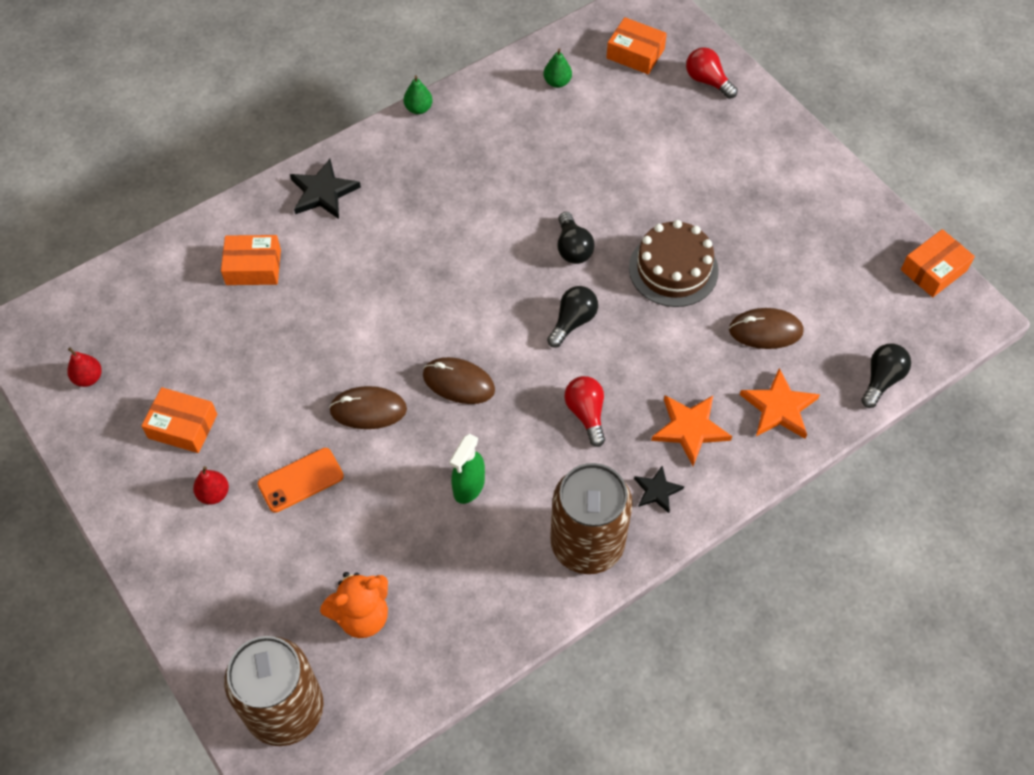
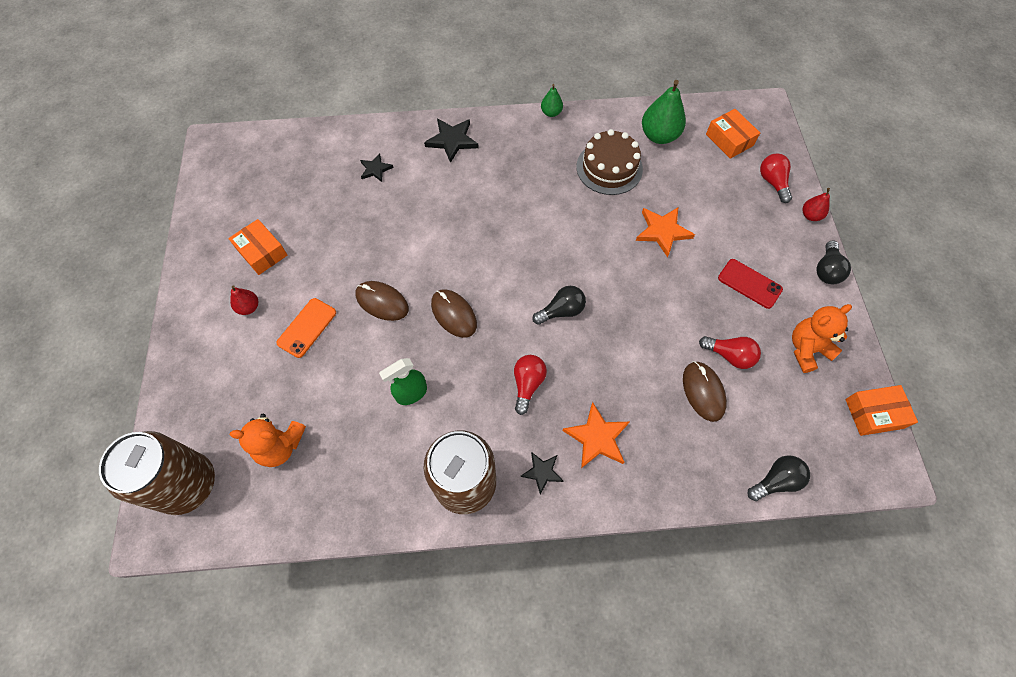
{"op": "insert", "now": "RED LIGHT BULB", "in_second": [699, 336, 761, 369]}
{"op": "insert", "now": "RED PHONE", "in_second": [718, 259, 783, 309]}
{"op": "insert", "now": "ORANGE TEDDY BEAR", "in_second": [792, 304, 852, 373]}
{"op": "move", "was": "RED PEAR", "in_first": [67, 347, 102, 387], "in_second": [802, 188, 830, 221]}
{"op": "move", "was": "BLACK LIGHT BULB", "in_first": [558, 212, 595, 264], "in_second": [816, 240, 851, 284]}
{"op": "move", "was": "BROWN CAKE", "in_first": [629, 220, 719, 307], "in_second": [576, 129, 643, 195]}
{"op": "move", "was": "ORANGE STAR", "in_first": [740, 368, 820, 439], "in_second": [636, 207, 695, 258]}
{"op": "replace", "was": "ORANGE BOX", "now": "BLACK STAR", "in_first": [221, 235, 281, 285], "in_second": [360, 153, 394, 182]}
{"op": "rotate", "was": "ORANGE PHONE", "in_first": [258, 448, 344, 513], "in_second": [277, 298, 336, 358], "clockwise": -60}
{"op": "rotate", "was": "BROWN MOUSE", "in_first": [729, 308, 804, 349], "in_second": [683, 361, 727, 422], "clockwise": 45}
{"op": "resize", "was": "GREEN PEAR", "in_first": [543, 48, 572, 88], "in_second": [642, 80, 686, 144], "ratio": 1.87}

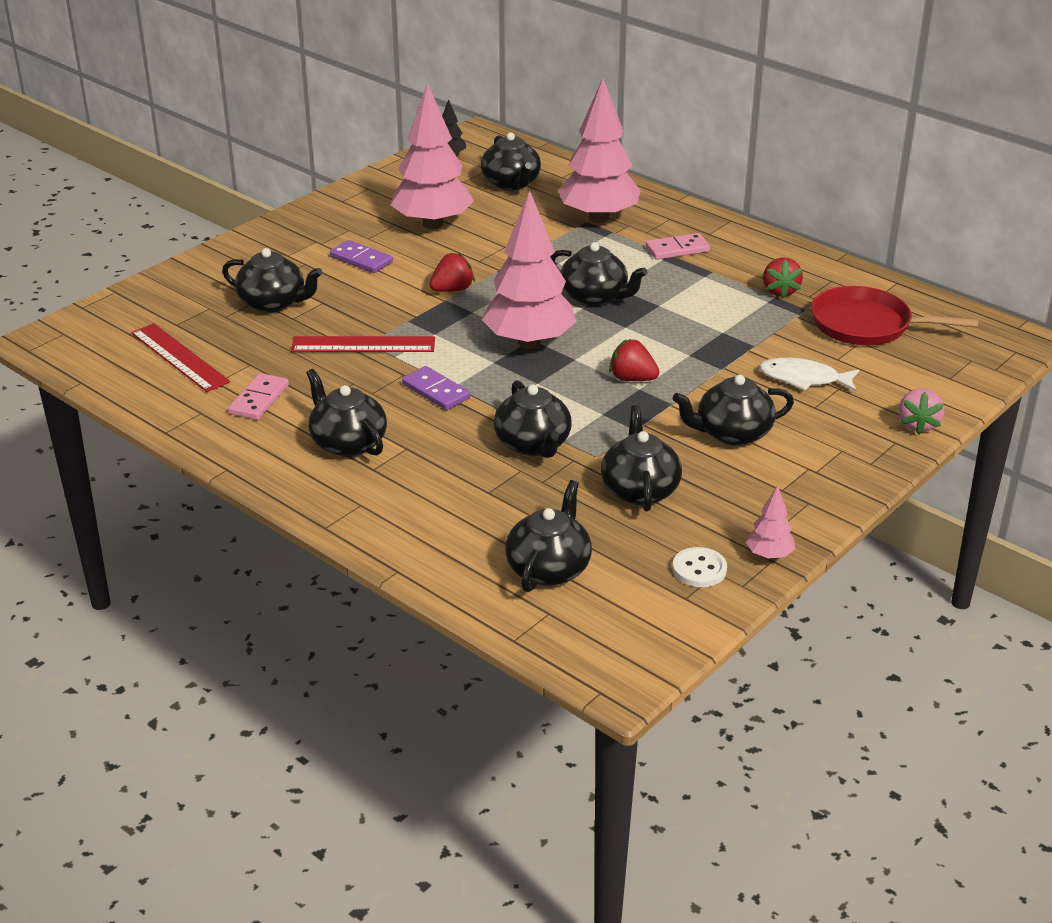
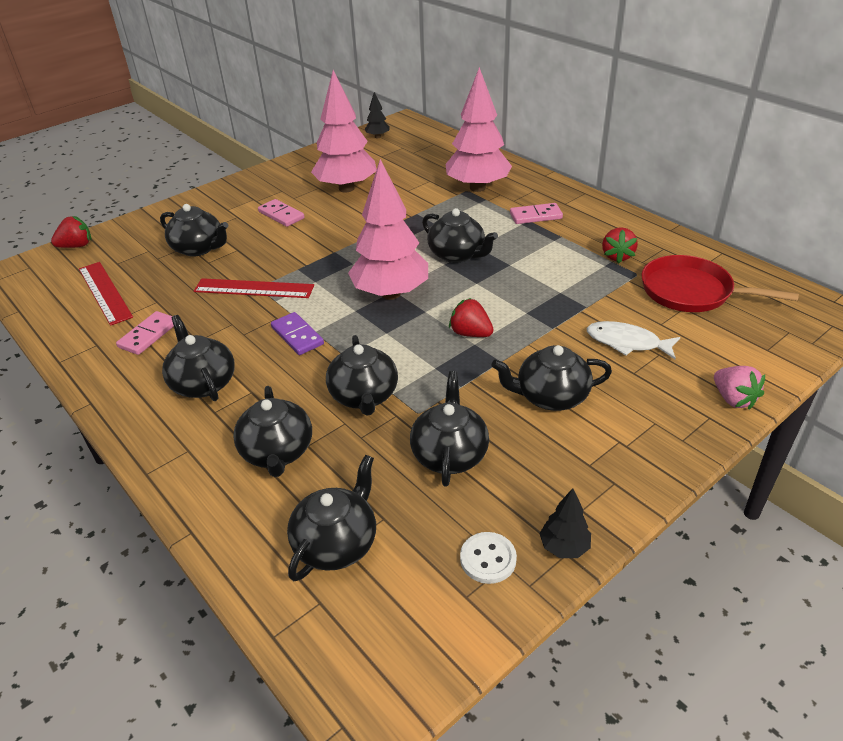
{"op": "move", "was": "RED STRAWBERRY", "in_first": [429, 252, 475, 292], "in_second": [51, 216, 91, 248]}
{"op": "move", "was": "BLACK TEAPOT", "in_first": [481, 132, 541, 190], "in_second": [233, 386, 312, 477]}
{"op": "recolor", "was": "PURPLE DOMINO", "now": "PINK DOMINO", "in_first": [330, 240, 393, 273], "in_second": [258, 199, 304, 227]}
{"op": "recolor", "was": "PINK TREE", "now": "BLACK TREE", "in_first": [746, 485, 795, 559], "in_second": [539, 488, 591, 558]}
{"op": "rotate", "was": "PINK STRAWBERRY", "in_first": [899, 388, 945, 435], "in_second": [714, 366, 765, 410], "clockwise": -45}

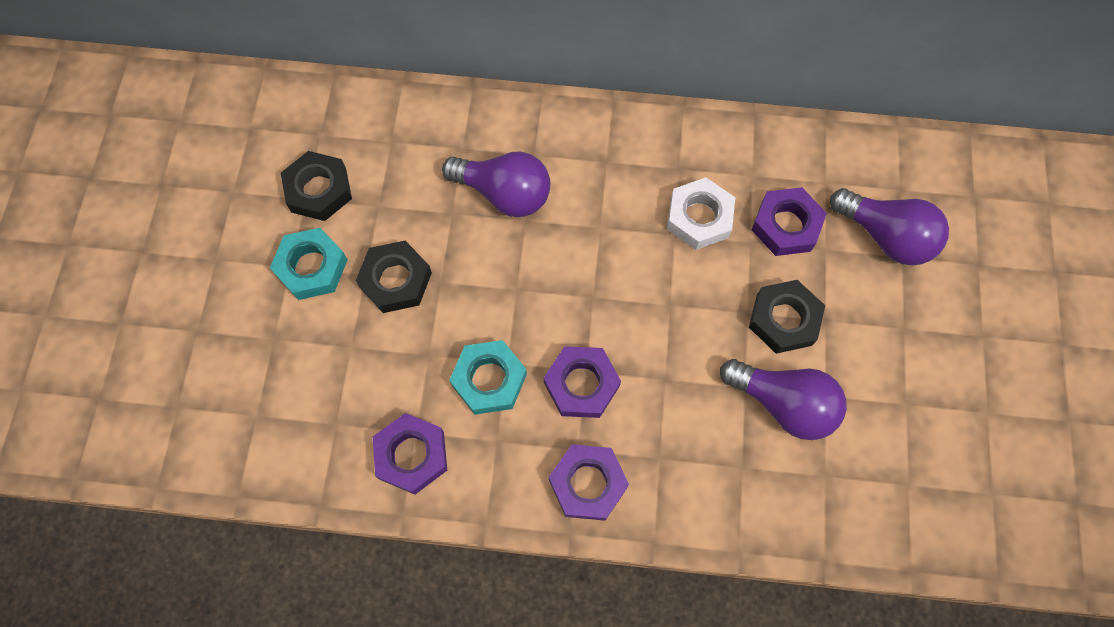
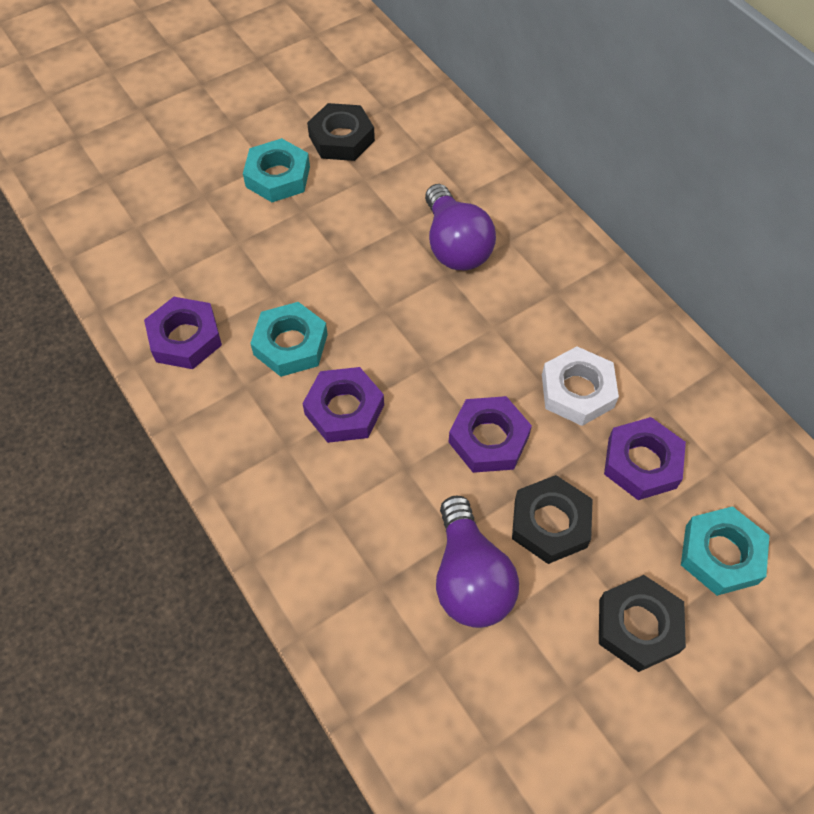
{"op": "move", "was": "BLACK NUT", "in_first": [356, 241, 432, 313], "in_second": [599, 575, 686, 672]}
{"op": "move", "was": "PURPLE NUT", "in_first": [549, 444, 629, 521], "in_second": [449, 396, 532, 473]}
{"op": "replace", "was": "PURPLE LIGHT BULB", "now": "TURQUOISE NUT", "in_first": [830, 188, 949, 266], "in_second": [681, 506, 770, 596]}

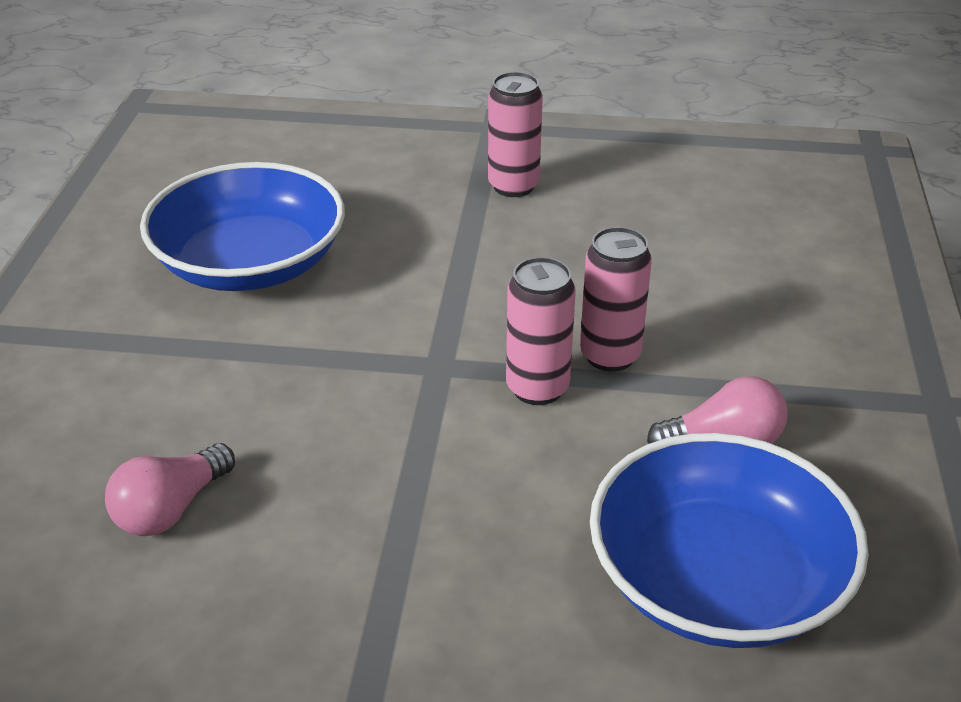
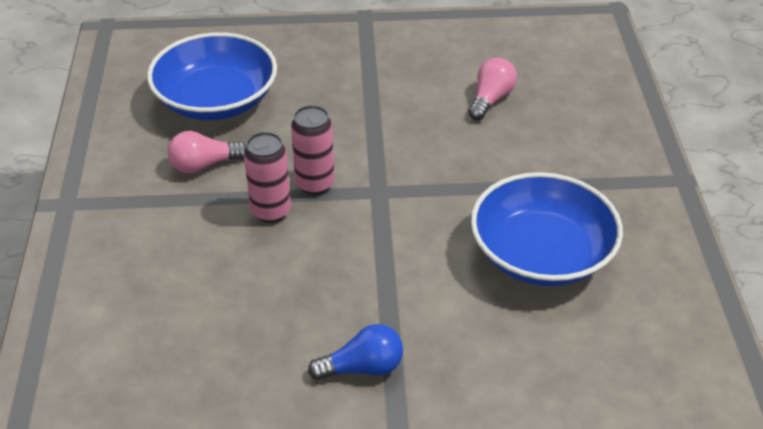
{"op": "replace", "was": "PINK CAN", "now": "BLUE LIGHT BULB", "in_first": [488, 72, 543, 197], "in_second": [308, 324, 403, 380]}

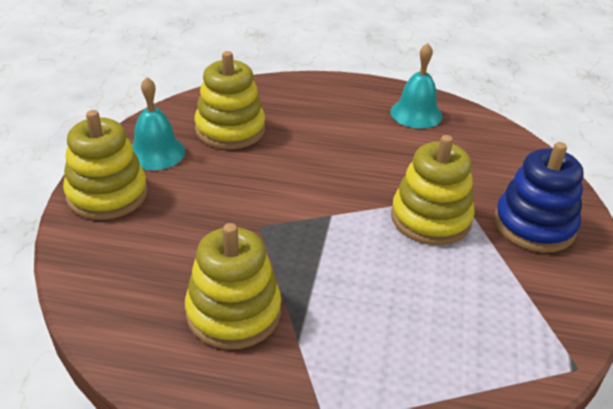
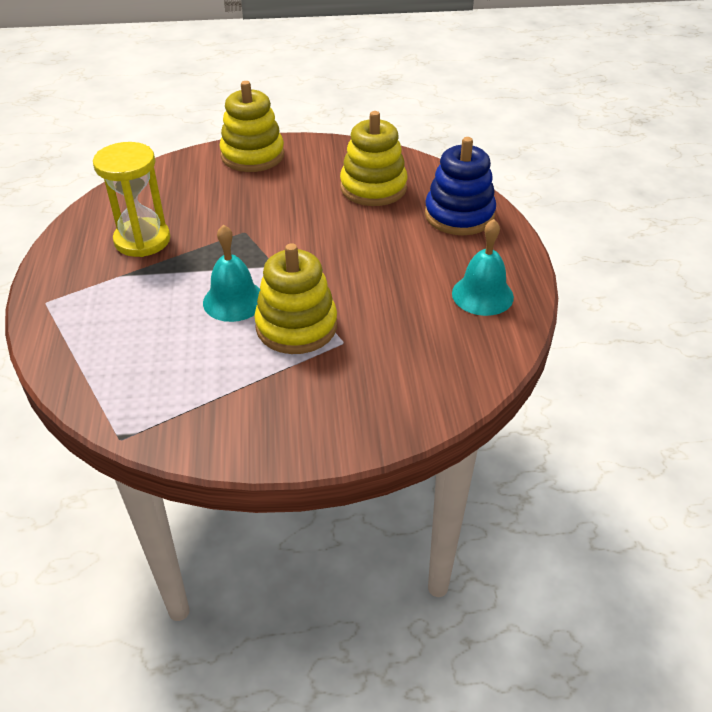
{"op": "move", "was": "TURQUOISE BELL", "in_first": [132, 77, 185, 170], "in_second": [203, 225, 260, 322]}
{"op": "move", "was": "BLUE STACKING TOY", "in_first": [494, 142, 584, 252], "in_second": [425, 137, 496, 235]}
{"op": "replace", "was": "YELLOW STACKING TOY", "now": "YELLOW HOURGLASS", "in_first": [185, 223, 281, 349], "in_second": [93, 142, 170, 257]}

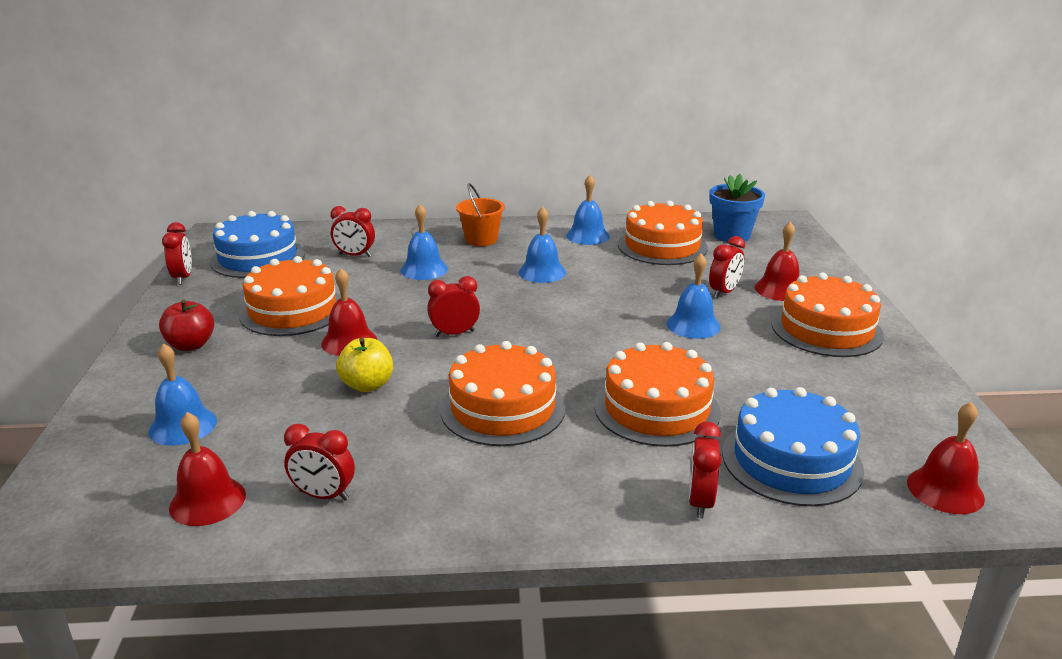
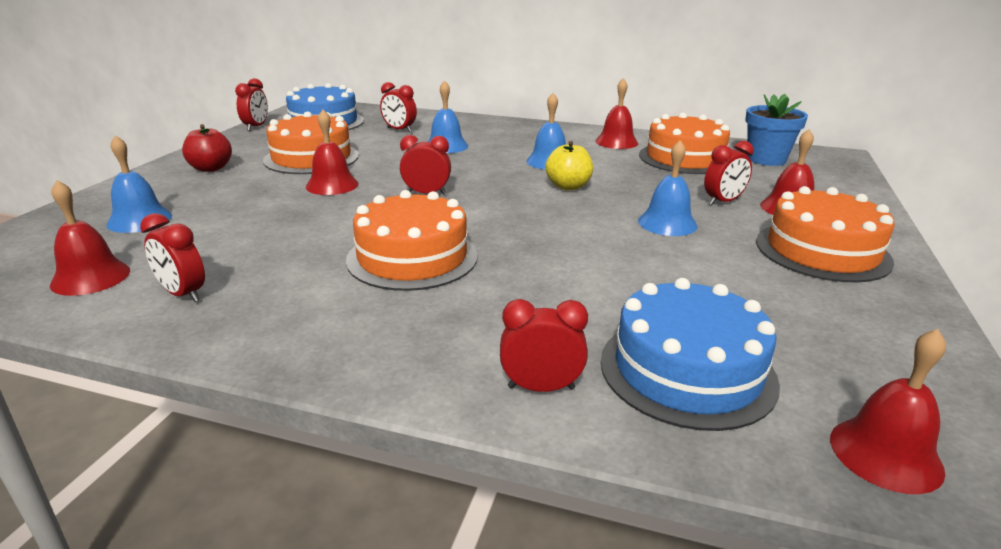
{"op": "delete", "was": "ORANGE BUCKET", "in_first": [456, 183, 505, 246]}
{"op": "delete", "was": "ORANGE CAKE", "in_first": [594, 342, 721, 447]}
{"op": "move", "was": "YELLOW APPLE", "in_first": [336, 338, 393, 392], "in_second": [545, 141, 593, 190]}
{"op": "recolor", "was": "BLUE BELL", "now": "RED BELL", "in_first": [566, 175, 610, 245], "in_second": [595, 78, 638, 149]}
{"op": "rotate", "was": "RED CLOCK", "in_first": [688, 421, 722, 518], "in_second": [500, 299, 588, 392], "clockwise": 60}

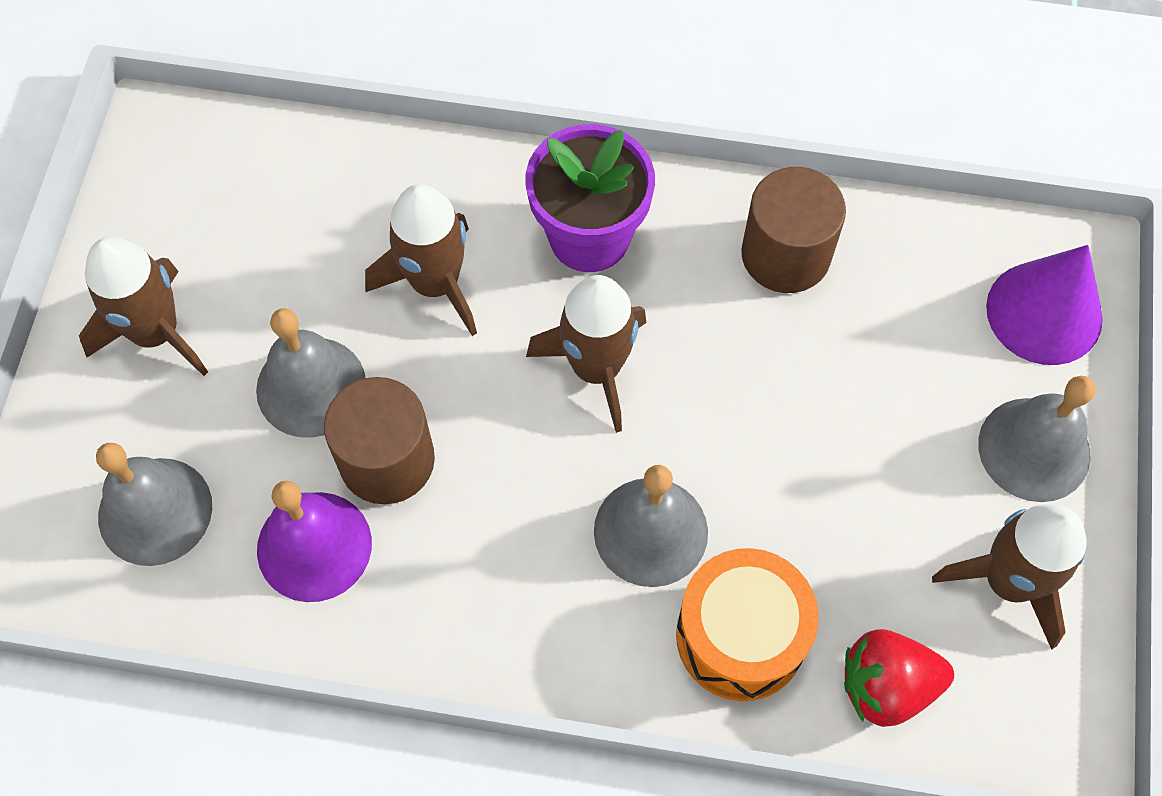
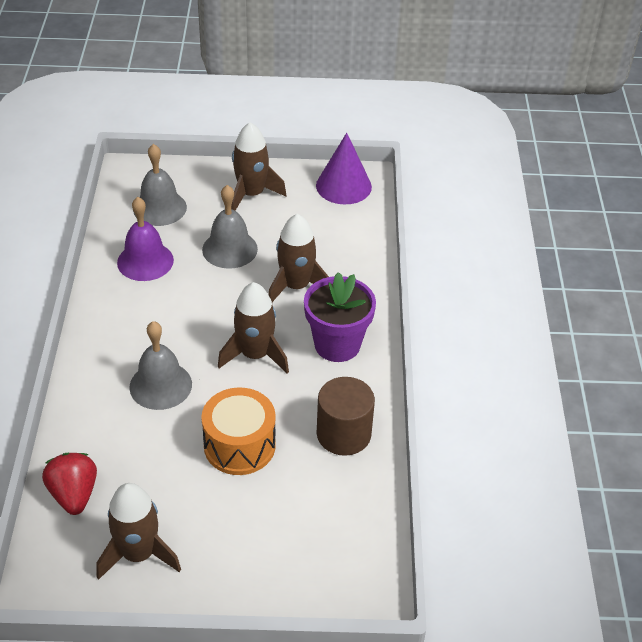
{"op": "delete", "was": "BROWN CYLINDER", "in_first": [324, 377, 435, 504]}
{"op": "delete", "was": "GREY BELL", "in_first": [978, 376, 1095, 502]}
{"op": "move", "was": "ORANGE DRUM", "in_first": [676, 548, 819, 701], "in_second": [201, 388, 276, 475]}
{"op": "move", "was": "PURPLE CONE", "in_first": [986, 245, 1103, 365], "in_second": [316, 133, 372, 204]}

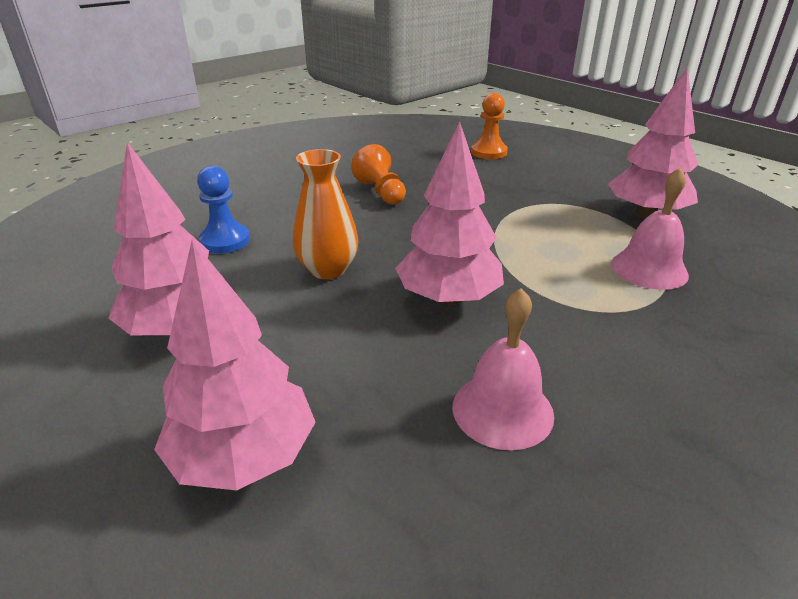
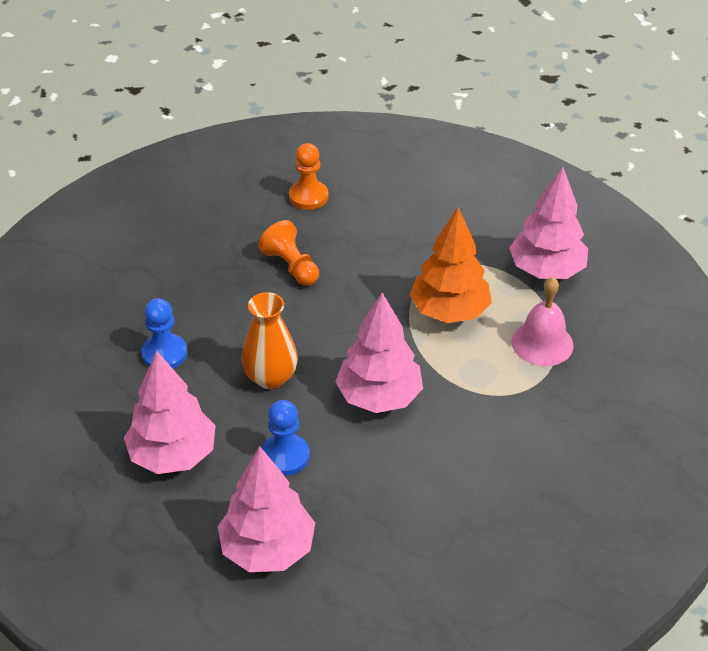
{"op": "delete", "was": "PINK BELL", "in_first": [453, 288, 554, 450]}
{"op": "insert", "now": "BLUE PAWN", "in_second": [262, 400, 310, 476]}
{"op": "insert", "now": "ORANGE TREE", "in_second": [410, 207, 492, 323]}
{"op": "move", "was": "ORANGE PAWN", "in_first": [471, 93, 508, 159], "in_second": [289, 143, 328, 210]}

